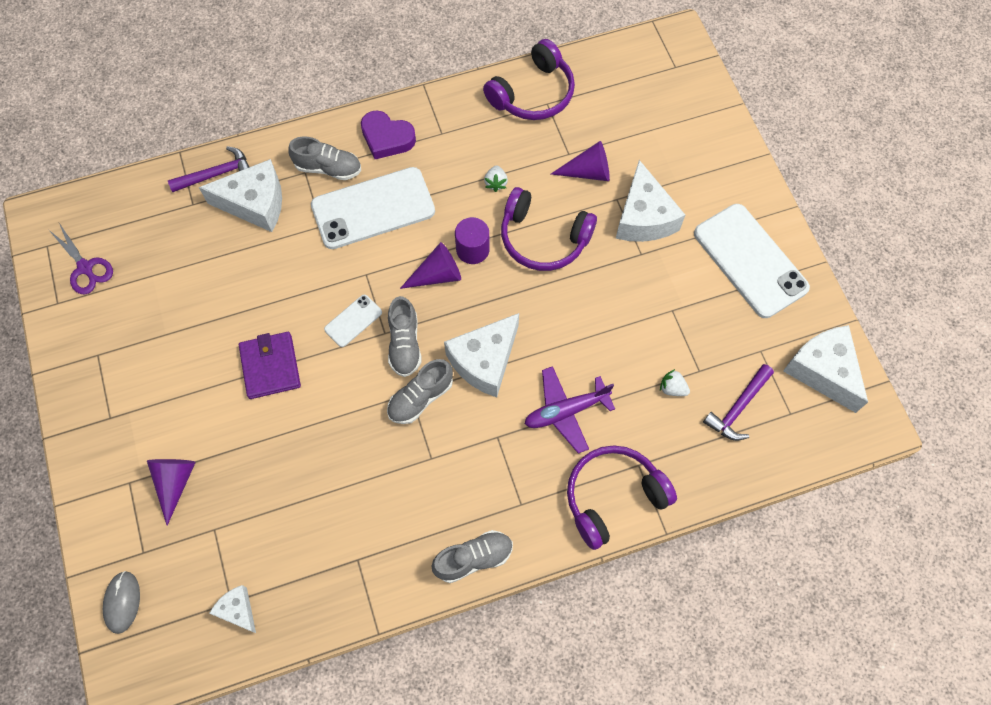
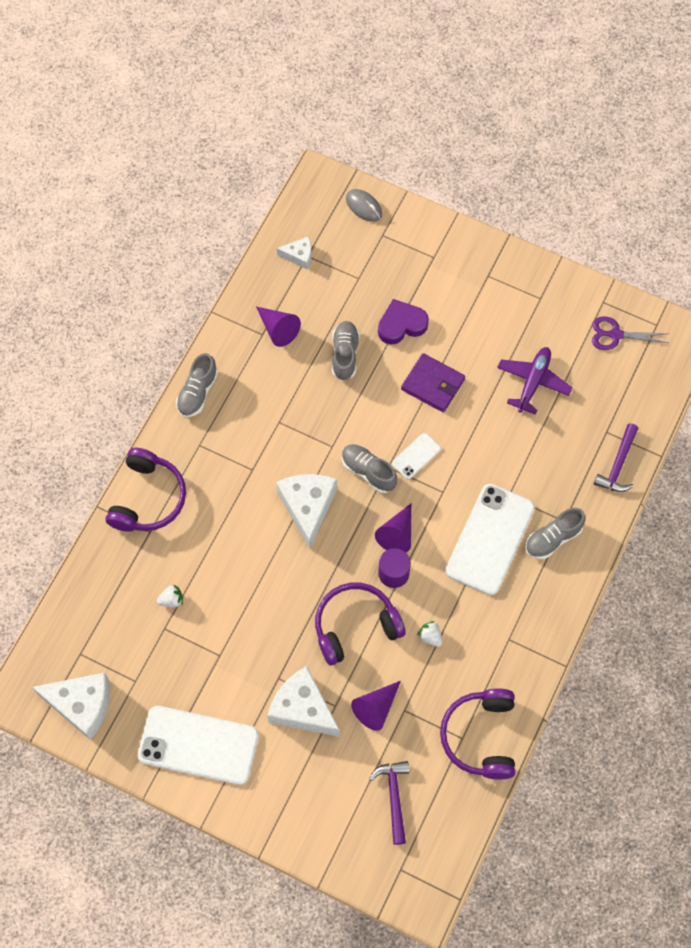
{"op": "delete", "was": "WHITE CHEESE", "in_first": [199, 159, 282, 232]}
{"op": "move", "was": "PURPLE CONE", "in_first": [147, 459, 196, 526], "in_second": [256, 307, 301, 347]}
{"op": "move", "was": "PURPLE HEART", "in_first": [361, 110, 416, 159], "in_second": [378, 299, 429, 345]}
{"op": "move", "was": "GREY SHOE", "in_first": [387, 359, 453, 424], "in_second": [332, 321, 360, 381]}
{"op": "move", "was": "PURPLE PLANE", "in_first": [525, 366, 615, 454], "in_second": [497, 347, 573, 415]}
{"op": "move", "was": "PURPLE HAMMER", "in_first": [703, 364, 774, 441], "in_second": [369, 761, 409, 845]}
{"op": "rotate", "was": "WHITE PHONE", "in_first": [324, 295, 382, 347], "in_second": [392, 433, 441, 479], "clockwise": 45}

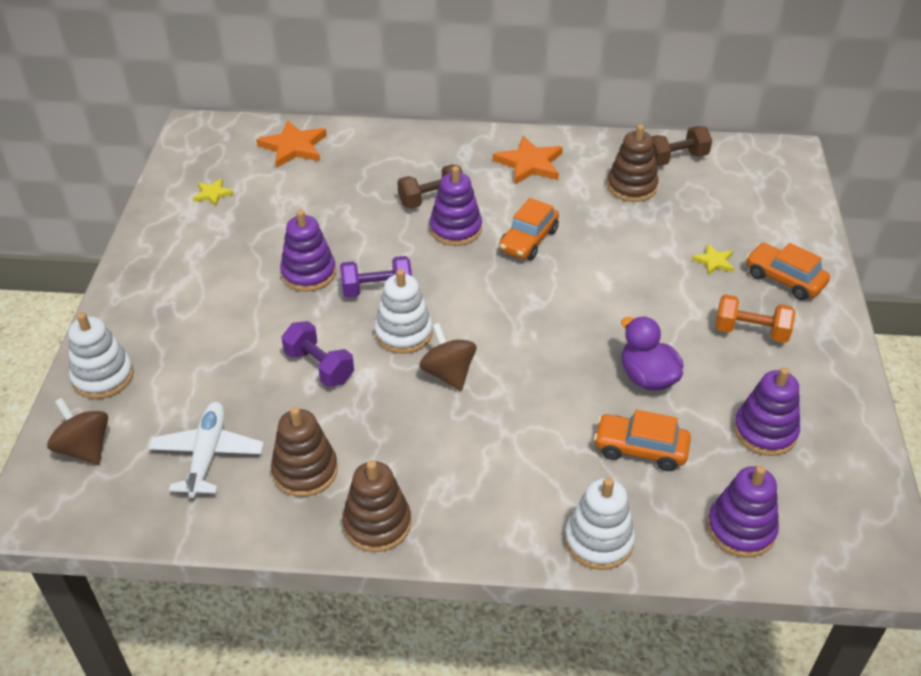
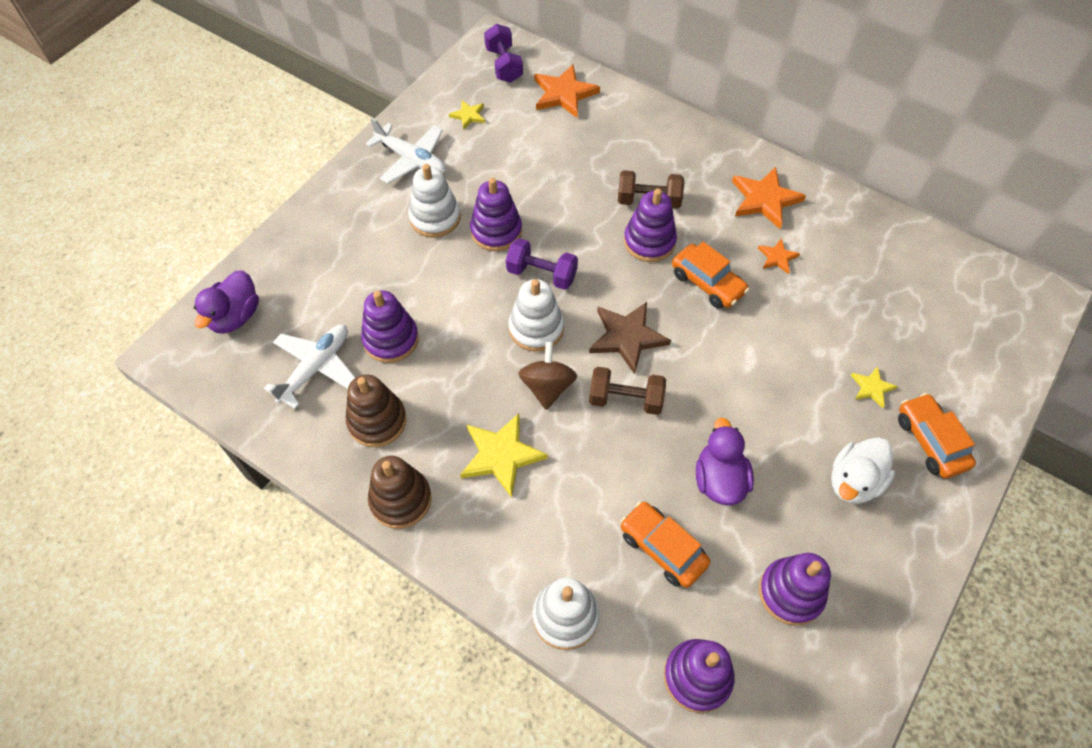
{"op": "delete", "was": "BROWN STACKING TOY", "in_first": [607, 124, 658, 202]}
{"op": "insert", "now": "PURPLE STACKING TOY", "in_second": [361, 290, 419, 363]}
{"op": "insert", "now": "WHITE PLANE", "in_second": [366, 118, 445, 184]}
{"op": "insert", "now": "YELLOW STAR", "in_second": [460, 413, 548, 498]}
{"op": "insert", "now": "BROWN STAR", "in_second": [589, 302, 671, 375]}
{"op": "insert", "now": "ORANGE STAR", "in_second": [758, 239, 800, 274]}
{"op": "move", "was": "WHITE STACKING TOY", "in_first": [68, 312, 134, 399], "in_second": [408, 164, 461, 238]}
{"op": "move", "was": "PURPLE DUMBBELL", "in_first": [282, 321, 354, 387], "in_second": [484, 24, 523, 83]}
{"op": "move", "was": "BROWN DUMBBELL", "in_first": [651, 126, 712, 166], "in_second": [589, 367, 666, 415]}
{"op": "replace", "was": "BROWN SPINNING TOP", "now": "PURPLE DUCK", "in_first": [47, 398, 108, 465], "in_second": [194, 270, 259, 334]}
{"op": "replace", "was": "ORANGE DUMBBELL", "now": "WHITE DUCK", "in_first": [716, 294, 795, 343], "in_second": [831, 438, 895, 504]}
{"op": "rotate", "was": "ORANGE CAR", "in_first": [499, 198, 559, 260], "in_second": [672, 242, 749, 309], "clockwise": -105}

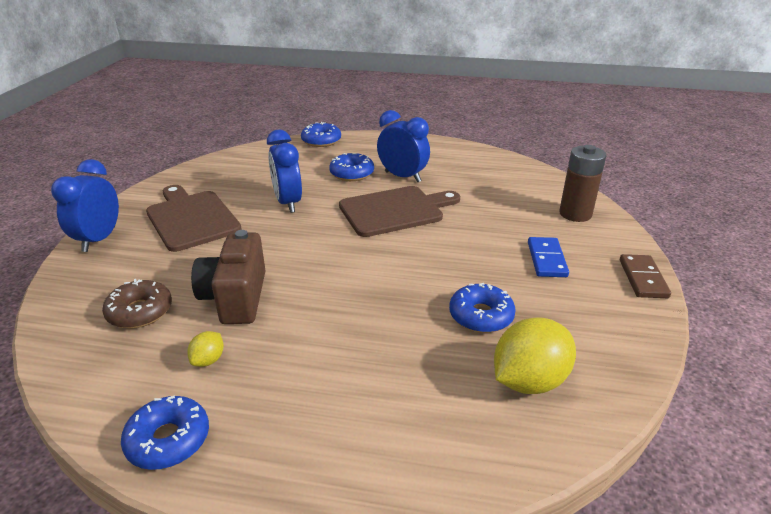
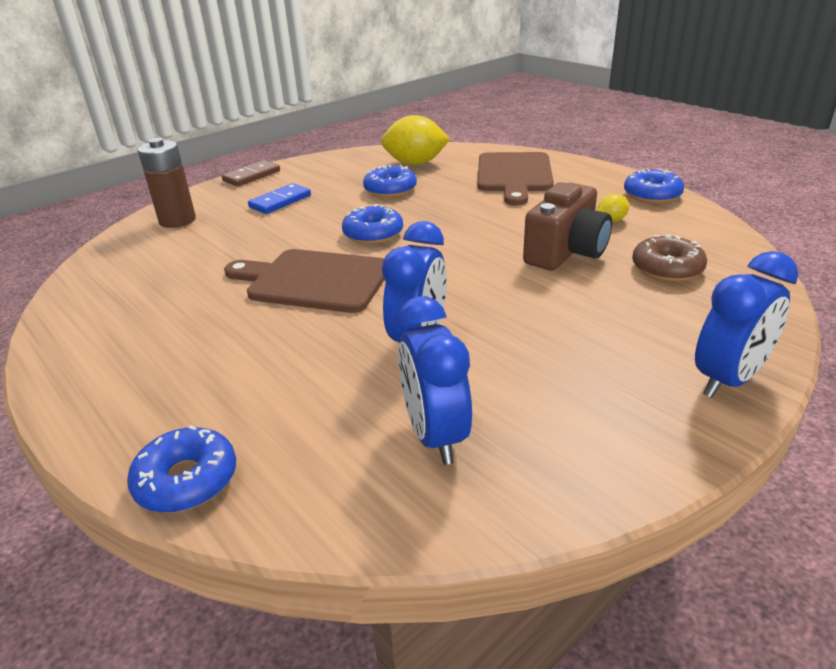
{"op": "move", "was": "BROWN CUTTING BOARD", "in_first": [146, 185, 241, 252], "in_second": [478, 152, 554, 206]}
{"op": "move", "was": "BLUE DONUT", "in_first": [329, 153, 374, 181], "in_second": [342, 204, 403, 244]}
{"op": "move", "was": "BLUE CLOCK", "in_first": [377, 110, 430, 182], "in_second": [397, 296, 472, 465]}

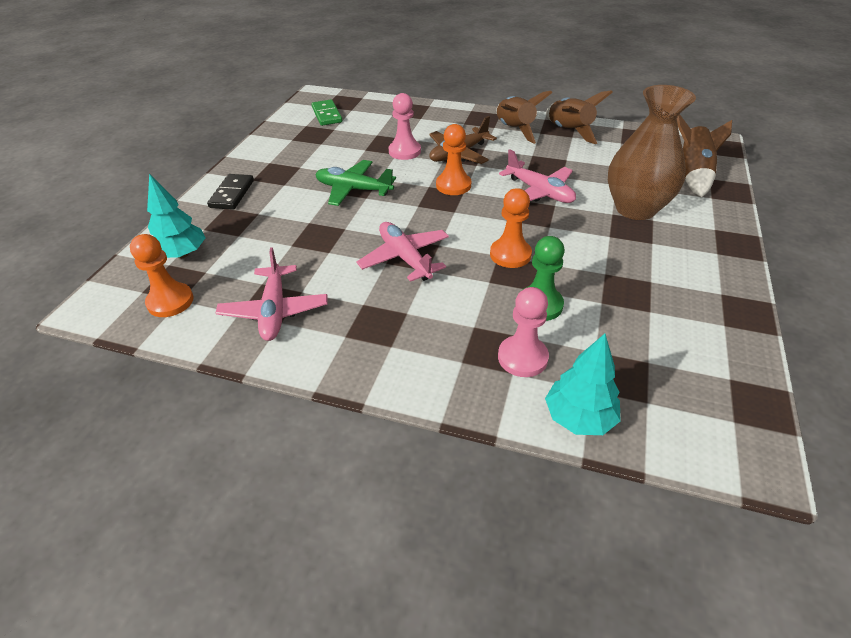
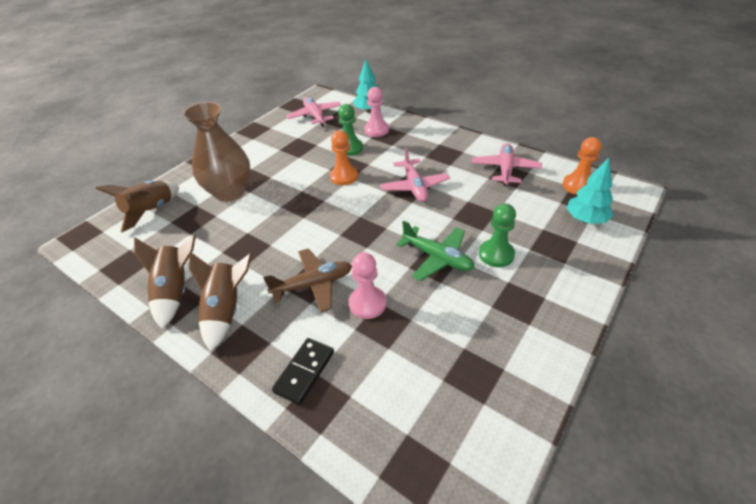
{"op": "delete", "was": "GREEN DOMINO", "in_first": [311, 99, 342, 126]}
{"op": "delete", "was": "ORANGE PAWN", "in_first": [436, 124, 471, 195]}
{"op": "insert", "now": "GREEN PAWN", "in_second": [479, 203, 516, 267]}
{"op": "move", "was": "BLACK DOMINO", "in_first": [207, 174, 254, 210], "in_second": [272, 338, 334, 405]}
{"op": "move", "was": "PINK PLANE", "in_first": [499, 149, 576, 203], "in_second": [286, 97, 341, 126]}

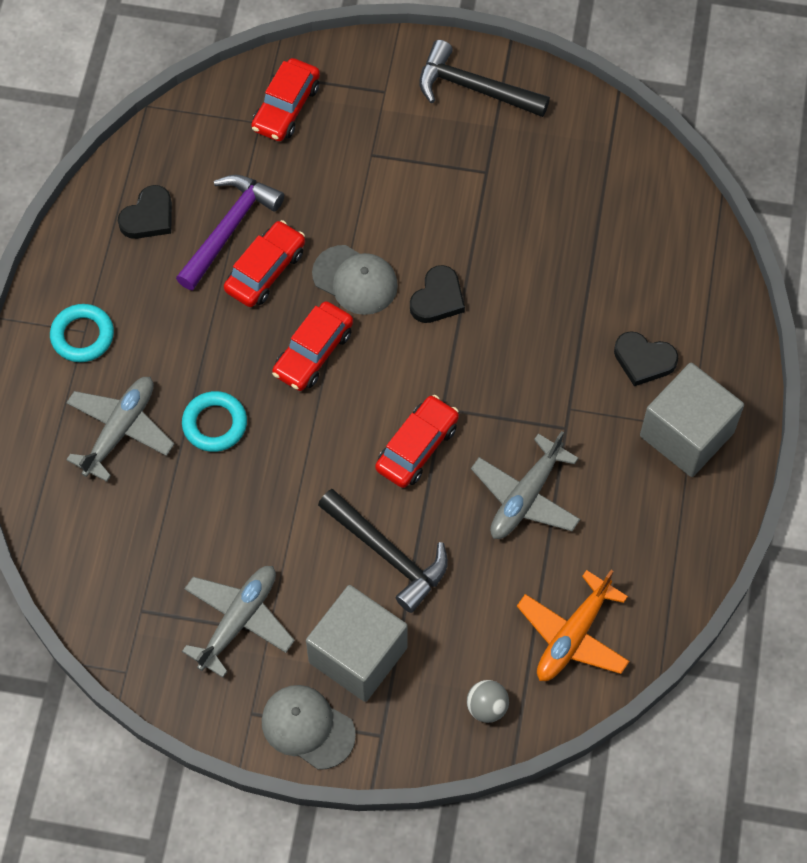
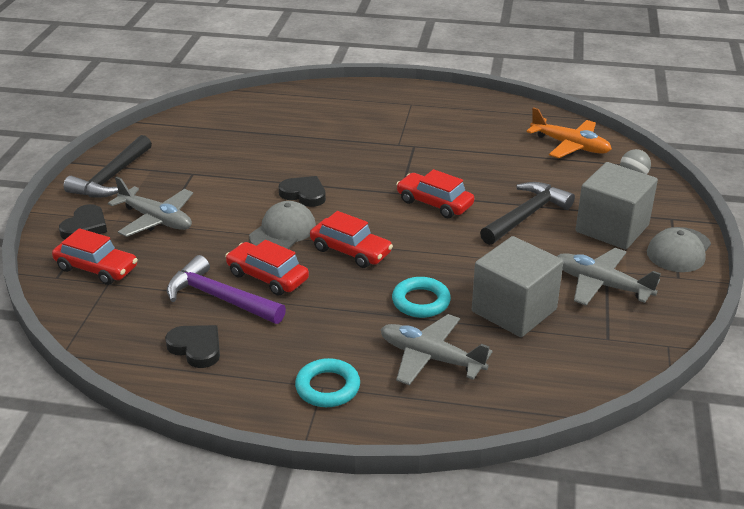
{"op": "move", "was": "GREY PLANE", "in_first": [471, 431, 580, 539], "in_second": [108, 176, 193, 237]}
{"op": "move", "was": "BLACK HEART", "in_first": [614, 331, 678, 386], "in_second": [59, 204, 107, 240]}
{"op": "move", "was": "GREY CUBE", "in_first": [640, 363, 744, 477], "in_second": [472, 236, 563, 337]}

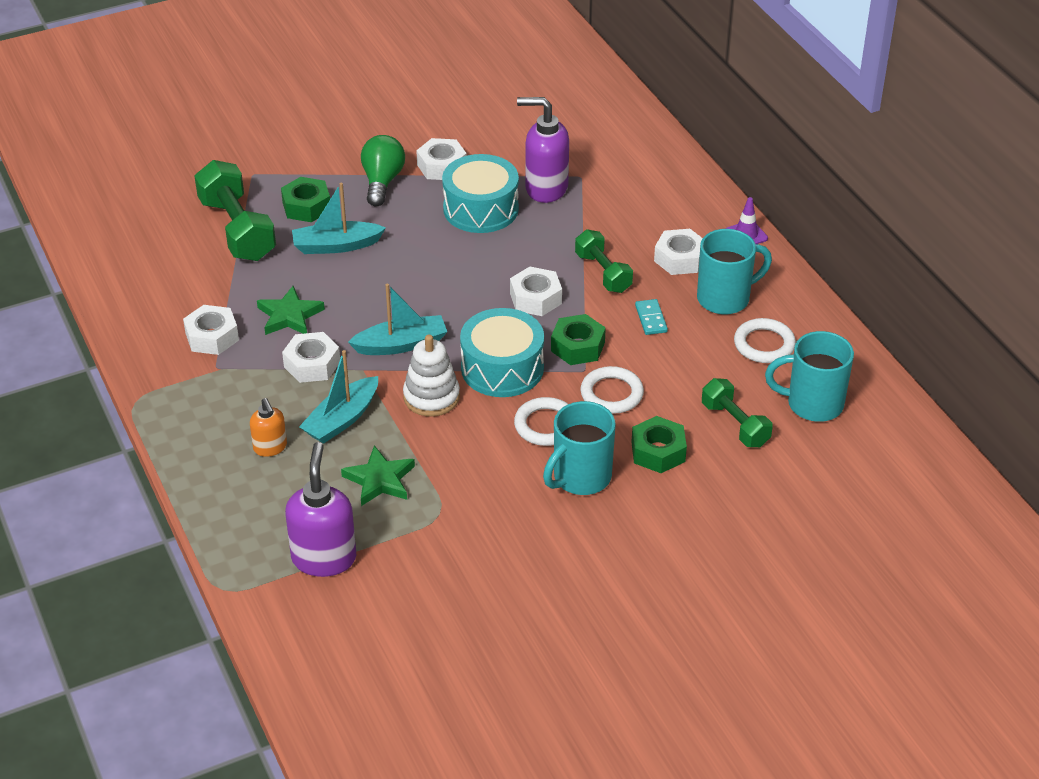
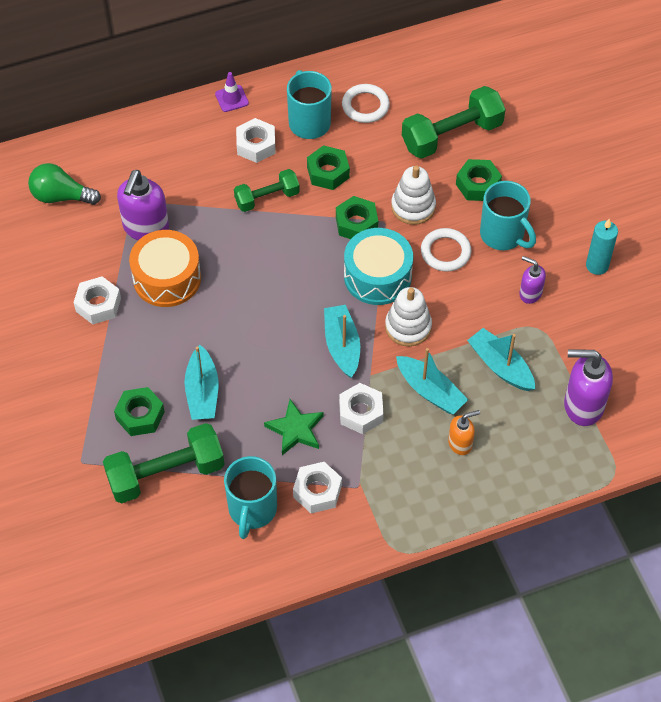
{"op": "delete", "was": "WHITE NUT", "in_first": [510, 267, 562, 316]}
{"op": "insert", "now": "PURPLE SOAP DISPENSER", "in_second": [519, 256, 546, 304]}
{"op": "insert", "now": "TURQUOISE CANDLE", "in_second": [586, 219, 618, 275]}
{"op": "move", "was": "GREEN LIGHT BULB", "in_first": [361, 135, 405, 206], "in_second": [28, 163, 101, 205]}
{"op": "move", "was": "TURQUOISE MUG", "in_first": [765, 331, 854, 422], "in_second": [224, 456, 277, 539]}
{"op": "replace", "was": "GREEN STAR", "now": "TURQUOISE BOAT", "in_first": [341, 445, 415, 506], "in_second": [467, 328, 535, 391]}
{"op": "replace", "was": "WHITE RING", "now": "WHITE STACKING TOY", "in_first": [580, 366, 644, 414], "in_second": [391, 165, 436, 225]}
{"op": "replace", "was": "TURQUOISE DOMINO", "now": "GREEN NUT", "in_first": [635, 299, 668, 335], "in_second": [307, 145, 350, 190]}
{"op": "recolor", "was": "TURQUOISE DRUM", "now": "ORANGE DRUM", "in_first": [442, 154, 519, 233], "in_second": [129, 230, 201, 307]}
{"op": "resize", "was": "GREEN DUMBBELL", "in_first": [702, 378, 773, 447], "in_second": [402, 86, 506, 158], "ratio": 1.64}

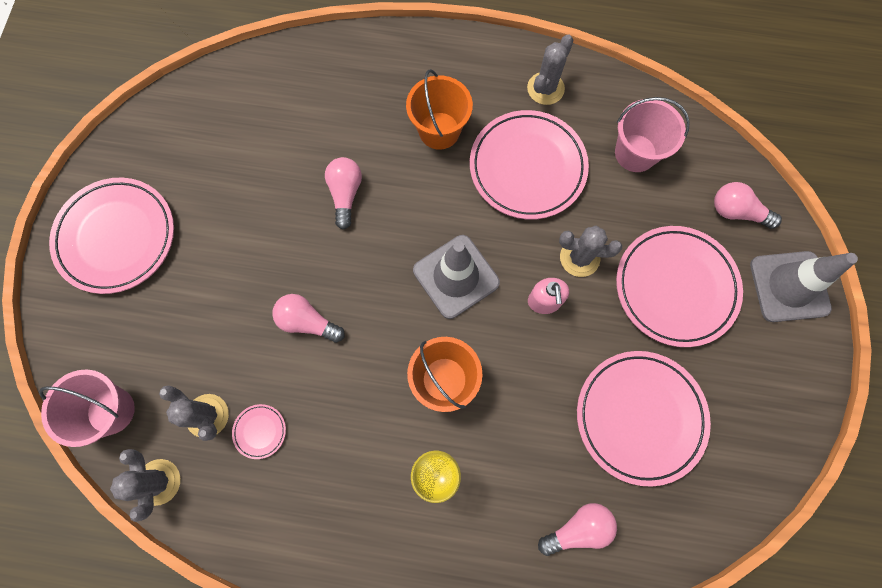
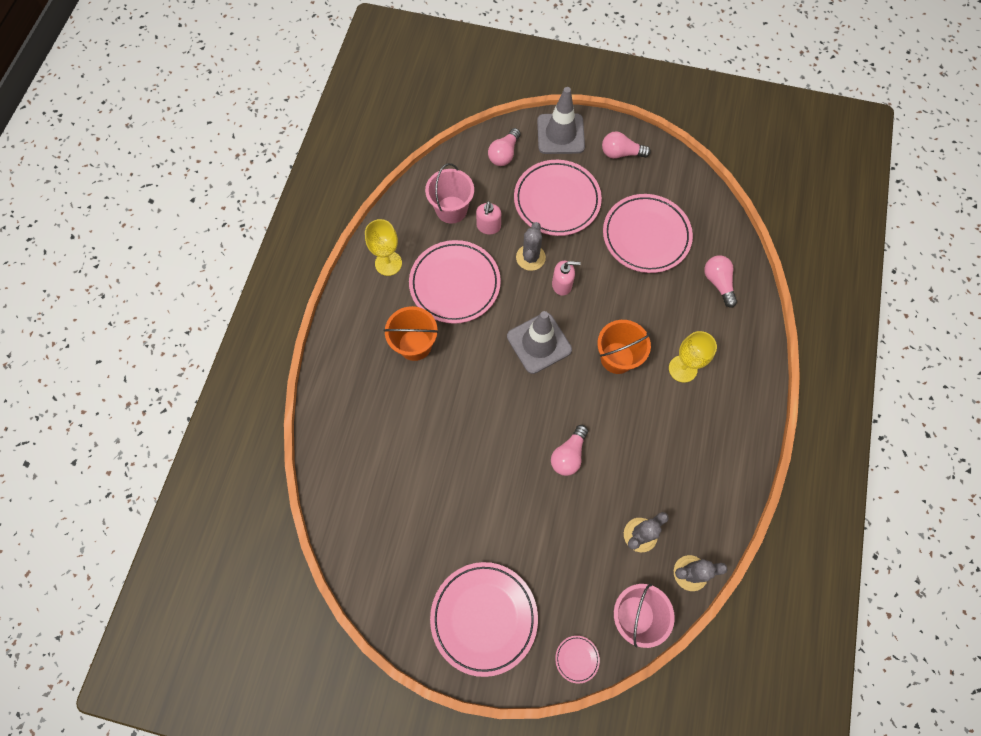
{"op": "insert", "now": "PINK SOAP DISPENSER", "in_second": [476, 201, 501, 234]}
{"op": "move", "was": "PINK PLATE", "in_first": [232, 404, 286, 459], "in_second": [555, 636, 600, 684]}
{"op": "move", "was": "PINK LIGHT BULB", "in_first": [325, 157, 362, 229], "in_second": [602, 131, 651, 159]}
{"op": "replace", "was": "GREY CACTUS", "now": "YELLOW GOBLET", "in_first": [527, 34, 573, 105], "in_second": [365, 219, 402, 276]}

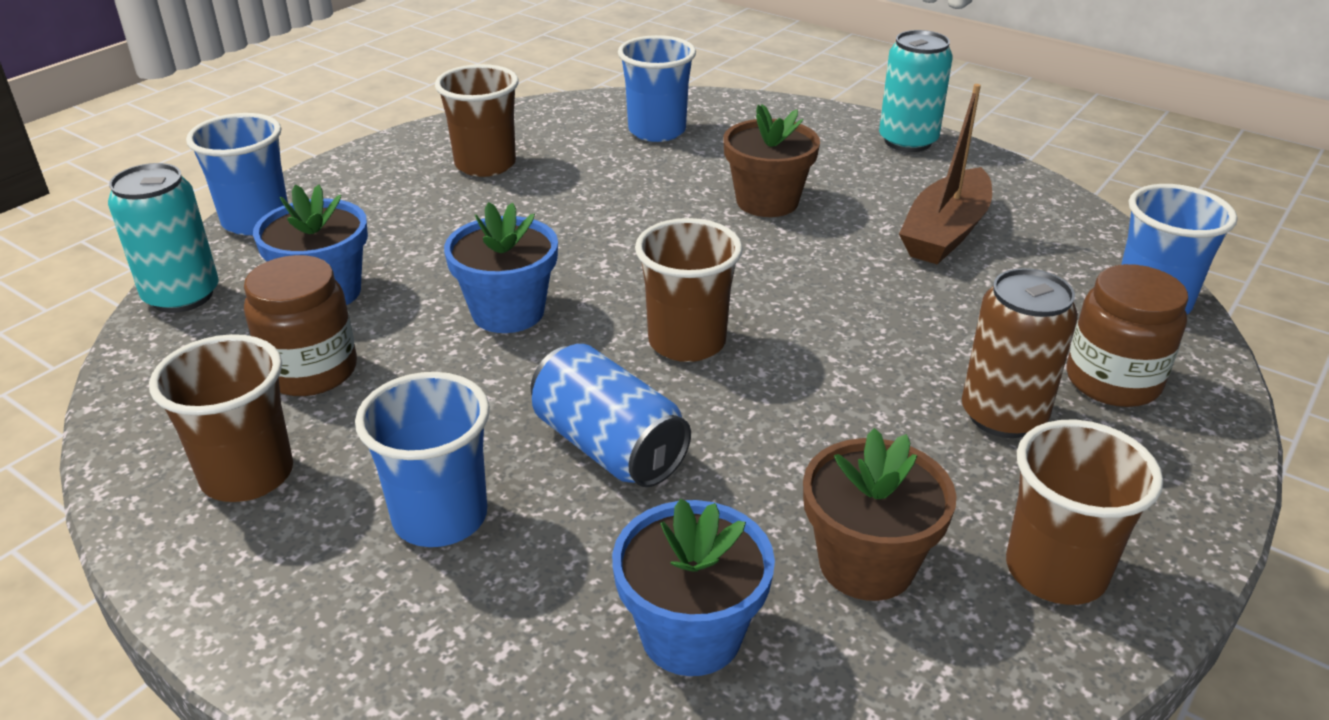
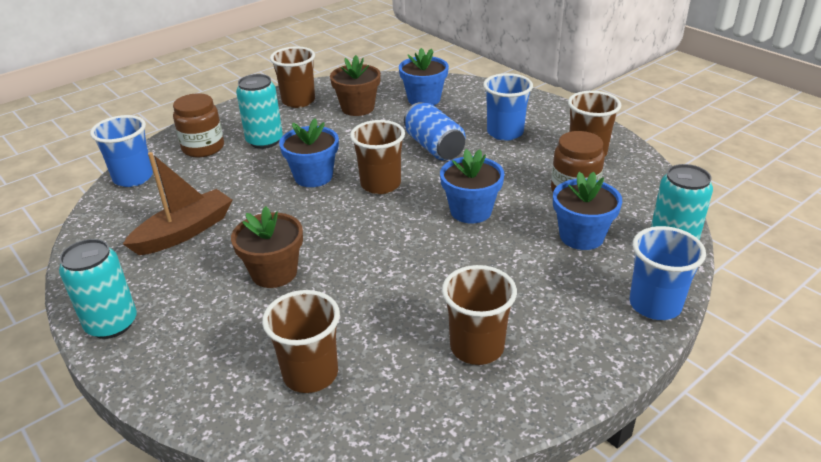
{"op": "insert", "now": "BLUE FLOWER POT", "in_second": [279, 118, 339, 187]}
{"op": "recolor", "was": "BLUE CUP", "now": "BROWN CUP", "in_first": [618, 35, 696, 142], "in_second": [262, 290, 340, 393]}
{"op": "recolor", "was": "BROWN CAN", "now": "TURQUOISE CAN", "in_first": [962, 268, 1078, 438], "in_second": [236, 74, 283, 149]}

